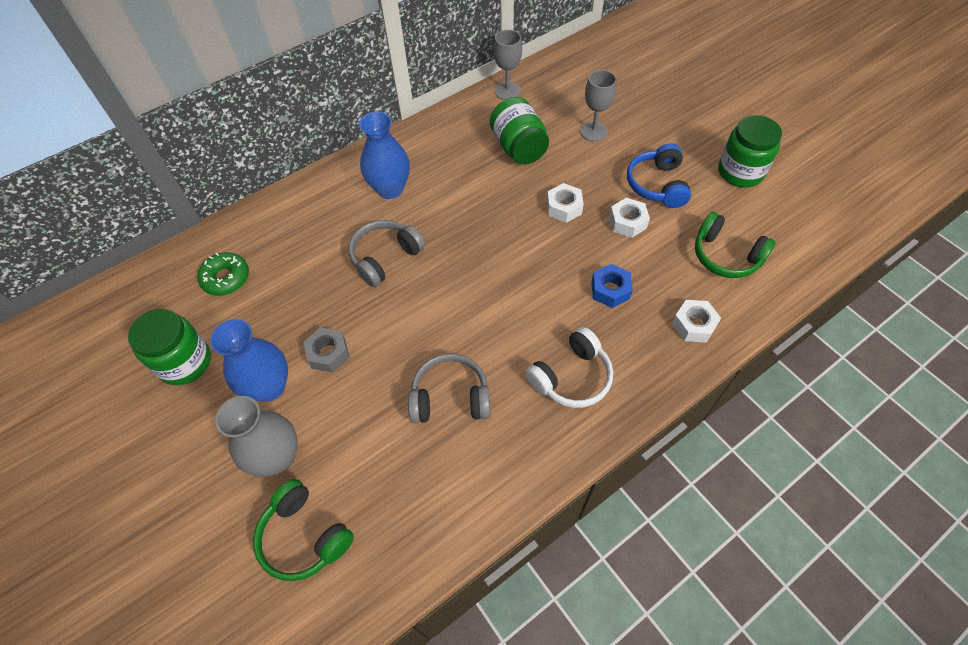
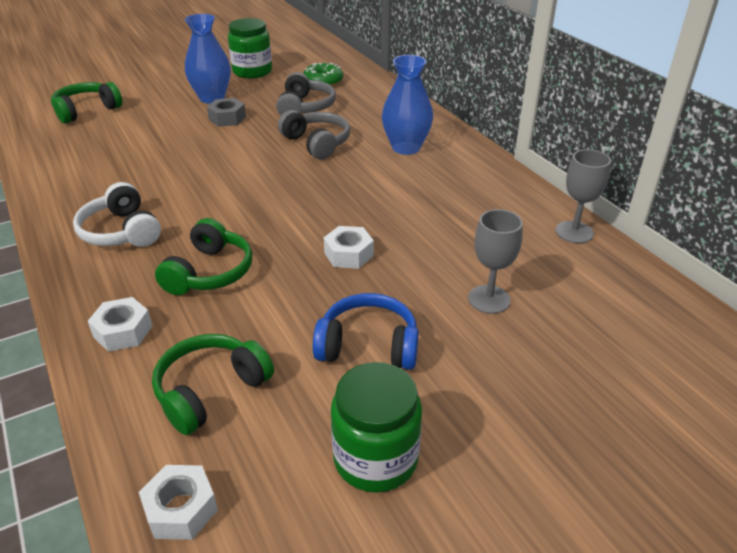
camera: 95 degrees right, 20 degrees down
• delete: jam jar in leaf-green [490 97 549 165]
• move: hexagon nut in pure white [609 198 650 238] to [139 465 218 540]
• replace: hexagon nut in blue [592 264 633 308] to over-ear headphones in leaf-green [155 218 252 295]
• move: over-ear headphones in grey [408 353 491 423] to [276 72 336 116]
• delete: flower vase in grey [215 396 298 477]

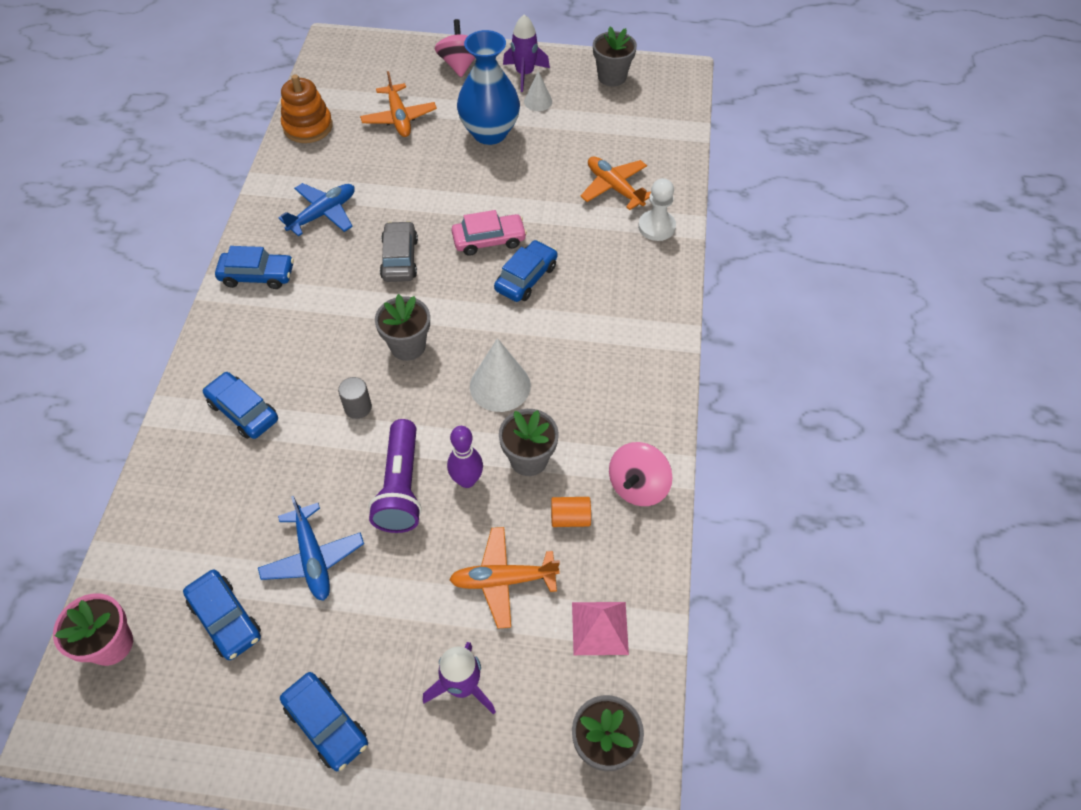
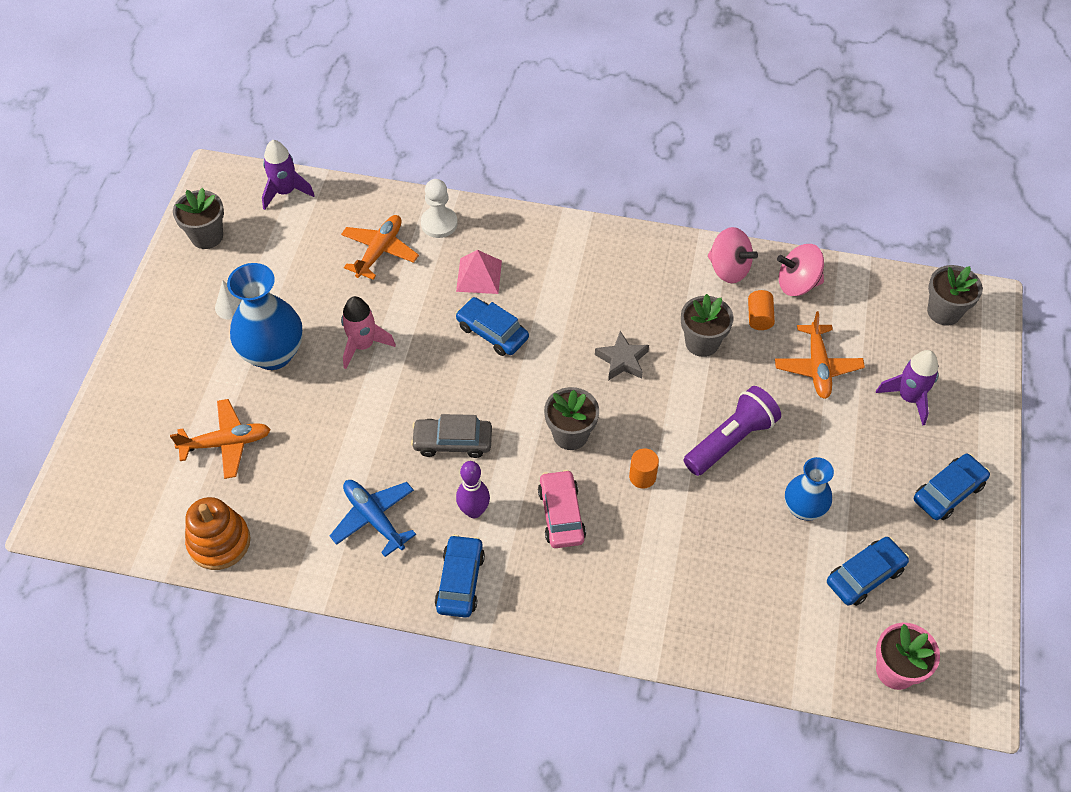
camera: 85 degrees left, 0 degrees up
• move: toy rocket in purple [503 15 550 92] to [262 140 315 210]
• move: spinning top in pink [435 19 475 77] to [777 244 824 296]
• rotate: plane in orange-coloured [580 156 651 210] = [341 215 419 280] 150 degrees clockwise
• move: toy car in pink [452 210 527 256] to [538 470 586 548]
• replace: cone in pure white [470 338 531 412] to five-pointed star in grey [595 331 649 381]
• delete: toy car in blue [203 372 278 439]
• recolor: cylinder in grey [338 377 372 419] to cylinder in orange-coloured [629 448 659 489]
• rotate: torch in purple [368 419 422 533] = [684 386 781 476] 45 degrees counterclockwise
• move: skittle in purple [447 426 483 488] to [456 461 490 518]
• replace: plane in blue [258 496 364 601] to flower vase in blue [785 457 834 521]
• move: pyramid in pink [572 602 629 655] to [456 250 502 294]
• insert: toy rocket in pink [341 296 396 369]

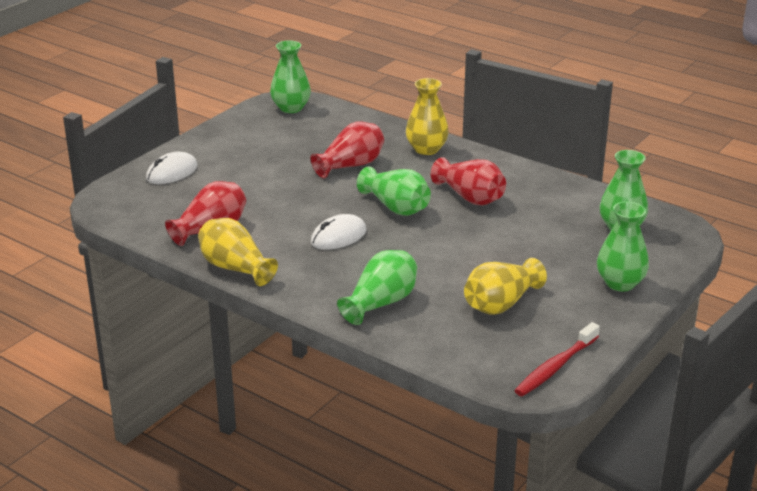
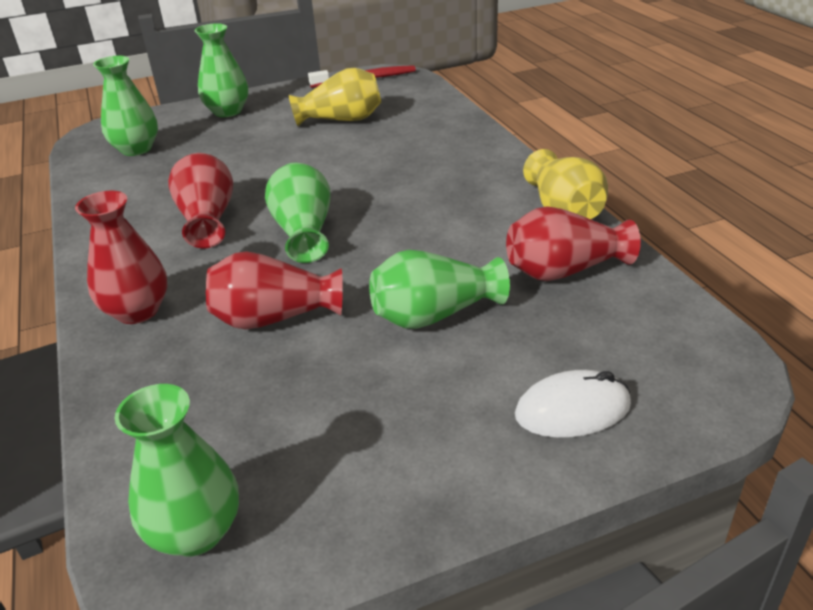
camera: 145 degrees left, 5 degrees up
• recolor: flower vase in bright yellow [406 78 449 155] to flower vase in red [75 191 168 324]
• delete: PC mouse in pure white [311 214 366 250]
• move: flower vase in leaf-green [337 250 417 325] to [369 250 510 329]

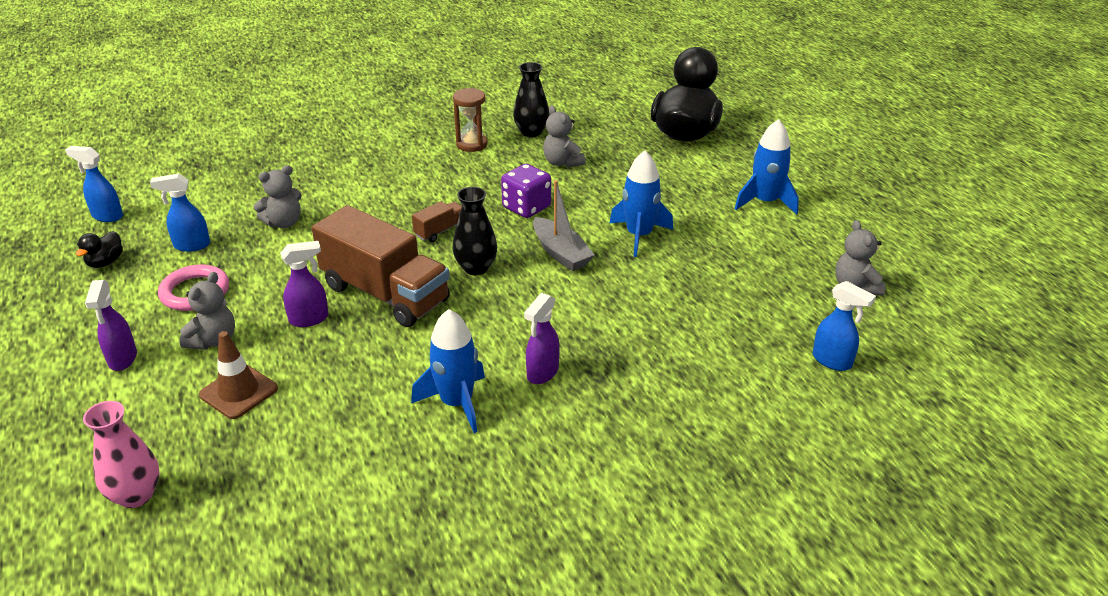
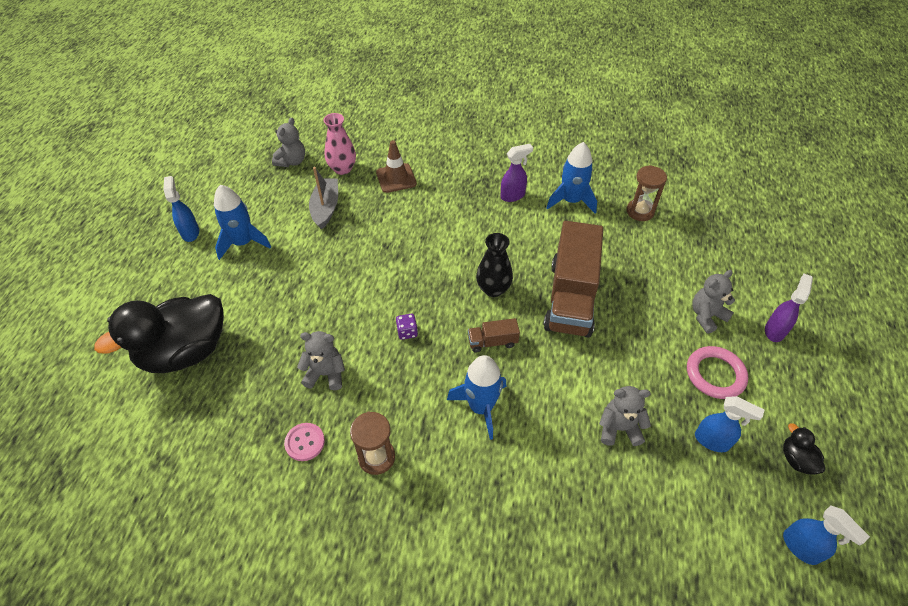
camera: 145 degrees left, 15 degrees up
• replace: flower vase in black [513 62 550 137] to shirt button in pink [284 423 325 461]
• rotate: stuffed bear in grey [543 105 586 168] = [297 331 345 390] 90 degrees counterclockwise
• move: toy rocket in blue [610 151 673 257] to [447 355 506 440]
• resize: game die in purple [501 164 551 218] = [396 314 418 340] x0.53
• move: toy boat in grey [533 180 595 271] to [309 167 338 230]
• rotate: lorry in brown [312 205 450 327] = [544 221 603 338] 150 degrees counterclockwise
• rotate: rubber duck in black [76 231 123 268] = [783 423 825 475] 75 degrees counterclockwise
• delete: sprayer in purple [280 241 329 327]
• move: sprayer in blue [813 281 876 371] to [163 176 199 242]
• move: road cone in brown [199 331 278 419] to [376 140 417 193]
• move: flower vase in pink [83 401 160 508] to [323 113 356 175]
• insert: sandglass in brown [627 165 667 221]

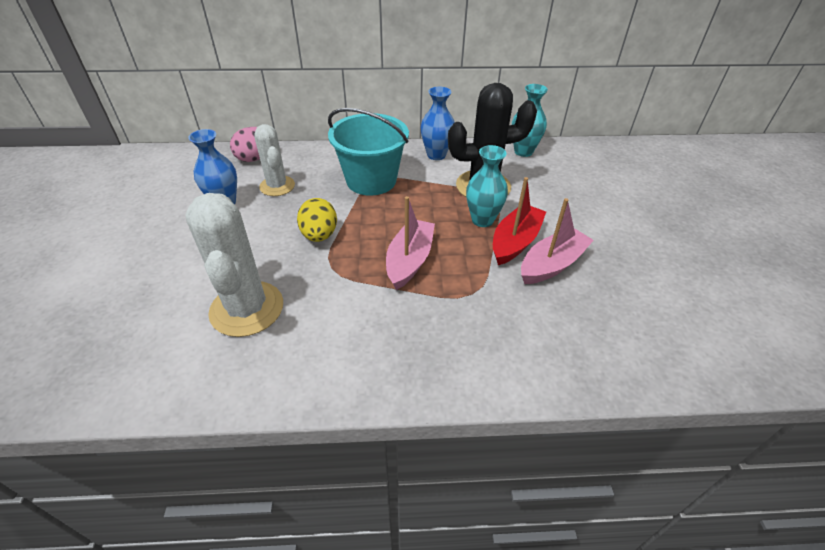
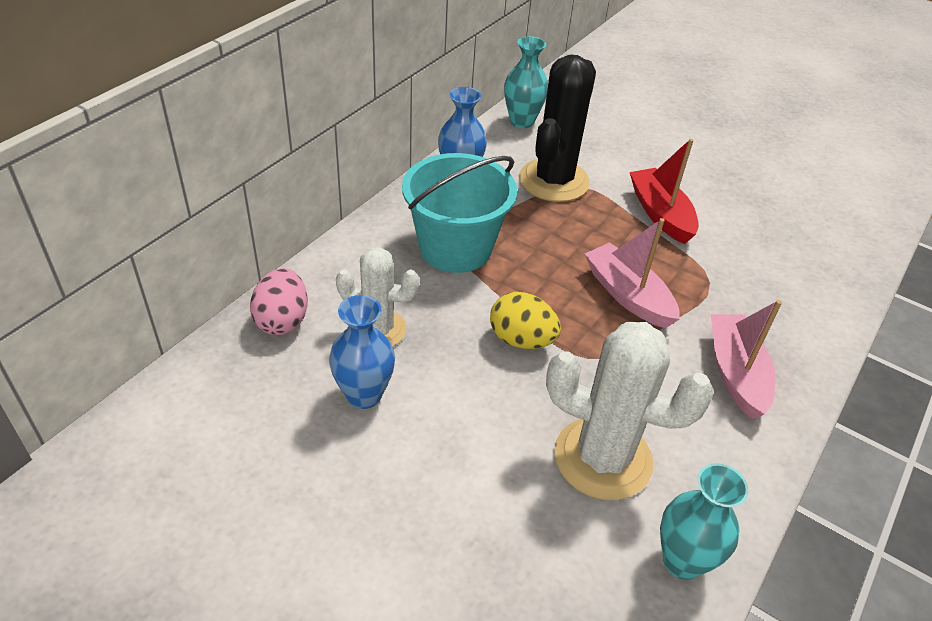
camera: 55 degrees left, 0 degrees up
• move: flower vase in aqua [466 145 508 227] to [660 463 749 580]
• move: toy boat in pink [521 198 594 284] to [711 300 782 419]

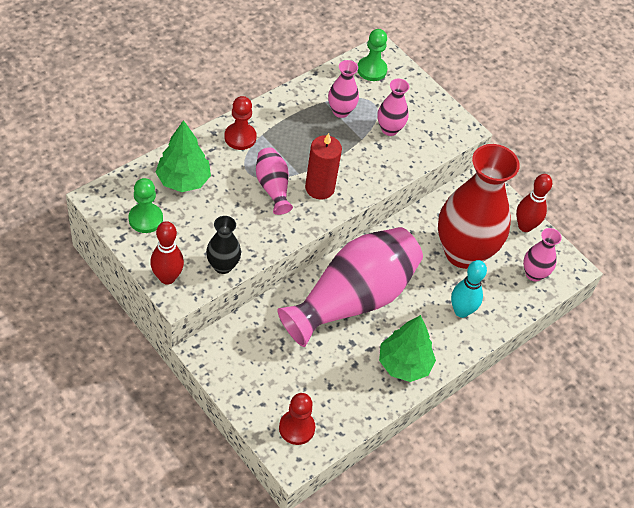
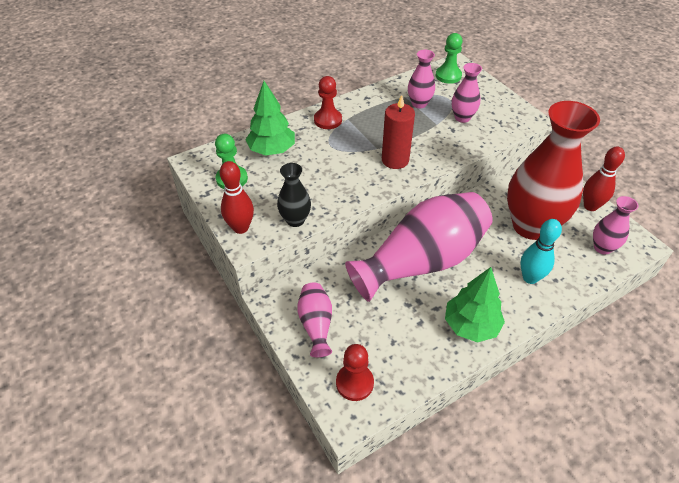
camera: 15 degrees right, 5 degrees down
• move: flower vase in pink [256 148 293 215] to [297 282 332 357]

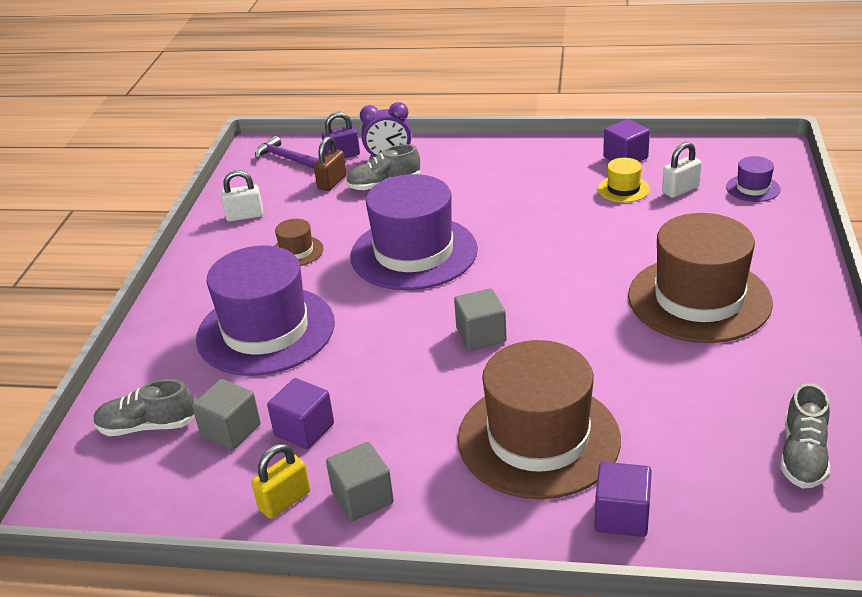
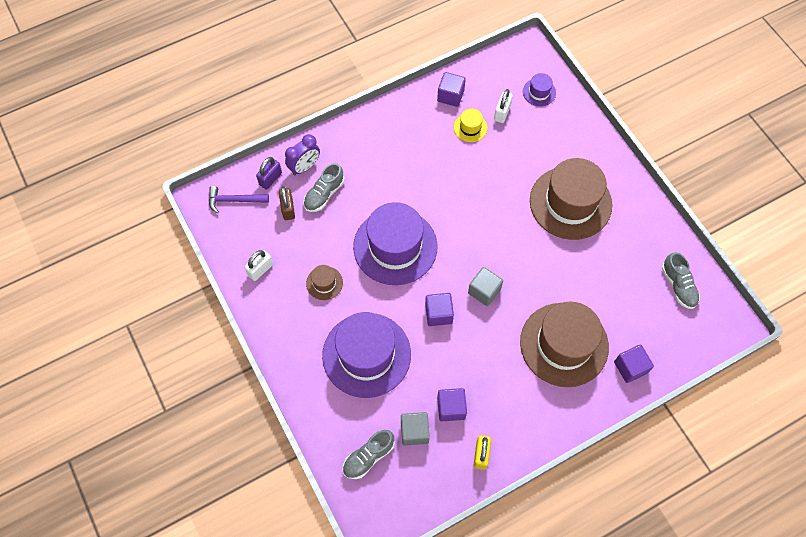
camera: 40 degrees left, 30 degrees up
• delete: solid cube in grey [326 442 394 521]
• insert: solid cube in purple [425 293 454 326]

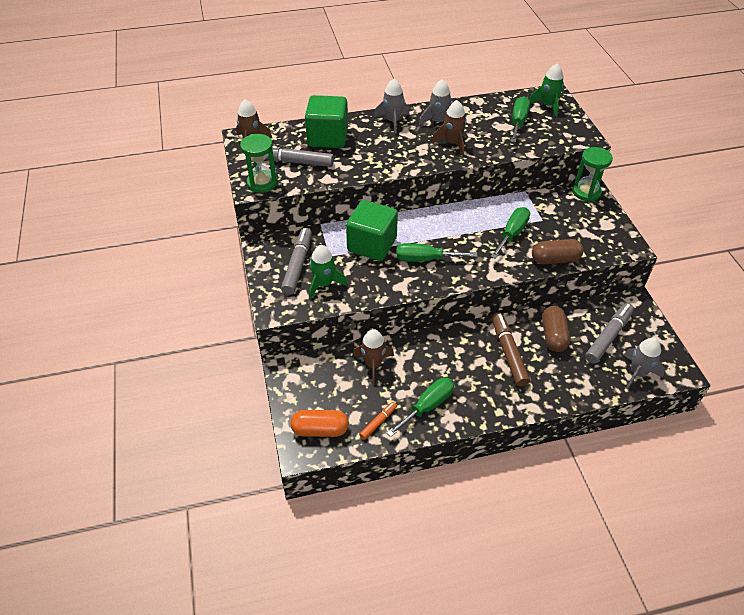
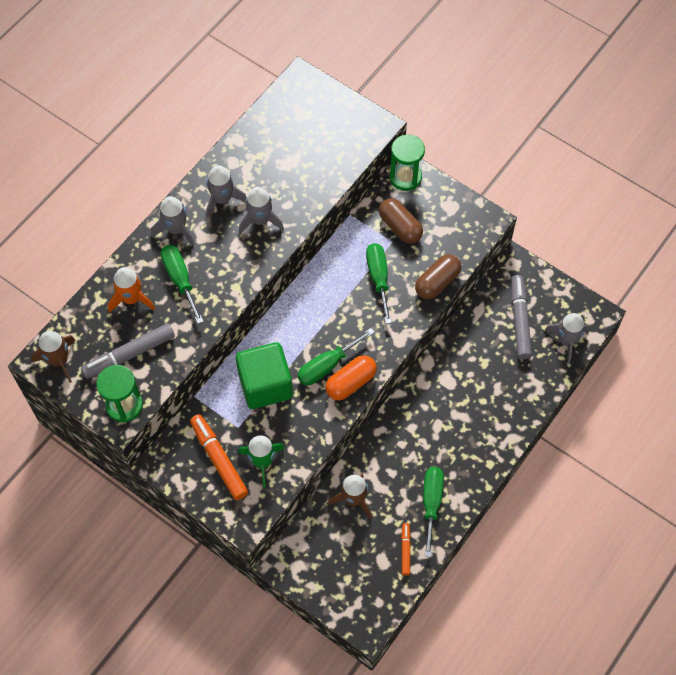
camera: 40 degrees left, 15 degrees up
• delete: toy rocket in leaf-green [529 63 564 117]
• replace: solid cube in leaf-green [305 95 348 148] to toy rocket in orange-coloured [108 267 155 313]
• move: hand screwdriver in leaf-green [511 96 530 143] to [161 245 204 324]
• recolor: toy rocket in brown [431 100 467 155] to toy rocket in grey [239 187 284 234]
• recolor: marker in grey [281 228 312 295] to marker in orange-coloured [190 414 248 500]
• move: capsule in brown [542 306 570 352] to [379 198 423 244]
• delete: marker in brown [492 312 530 387]
• move: capsule in orange-coloured [290 410 349 437] to [325 355 377 400]

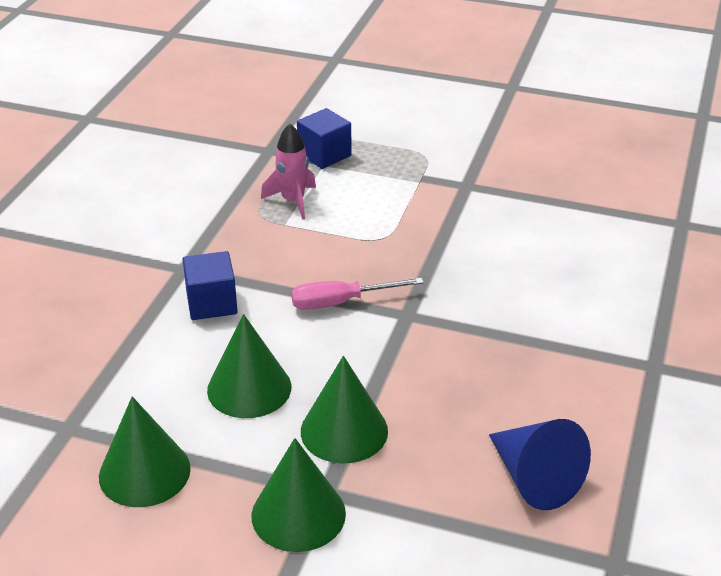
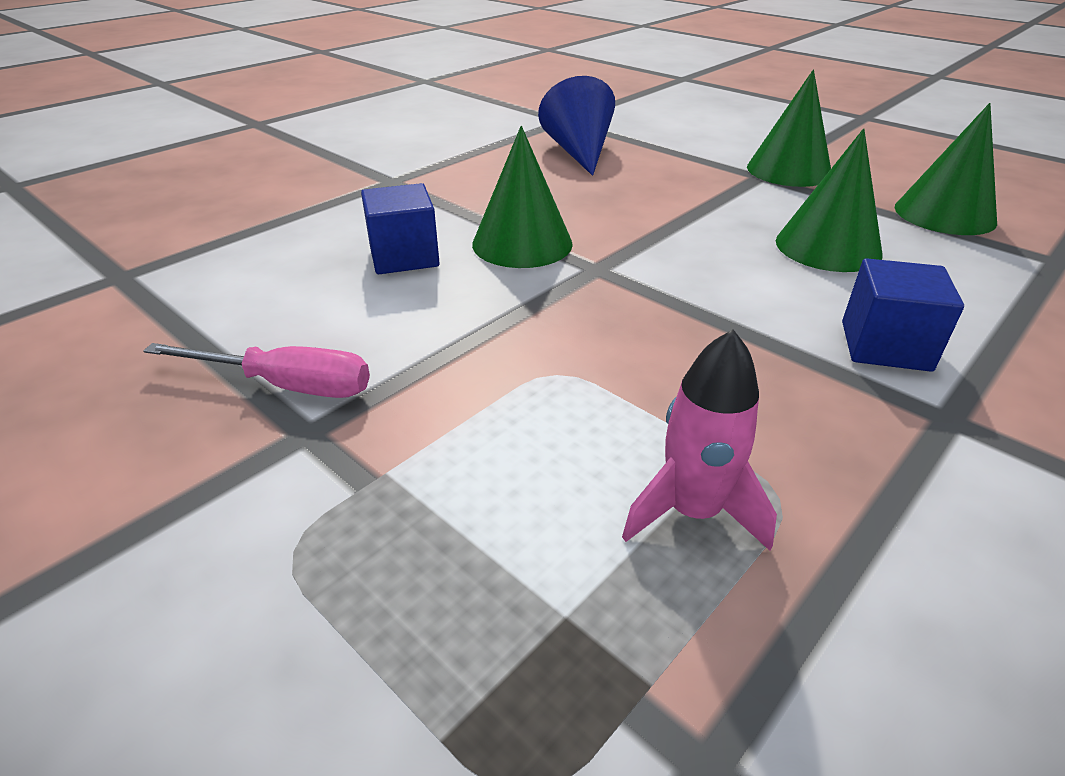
camera: 155 degrees left, 0 degrees up
• move: solid cube in blue [297 108 351 169] to [361 183 440 274]
• move: hand screwdriver in pink [291 278 424 310] to [143 343 370 398]
• move: cone in leaf-green [301 356 388 464] to [472 126 573 268]

